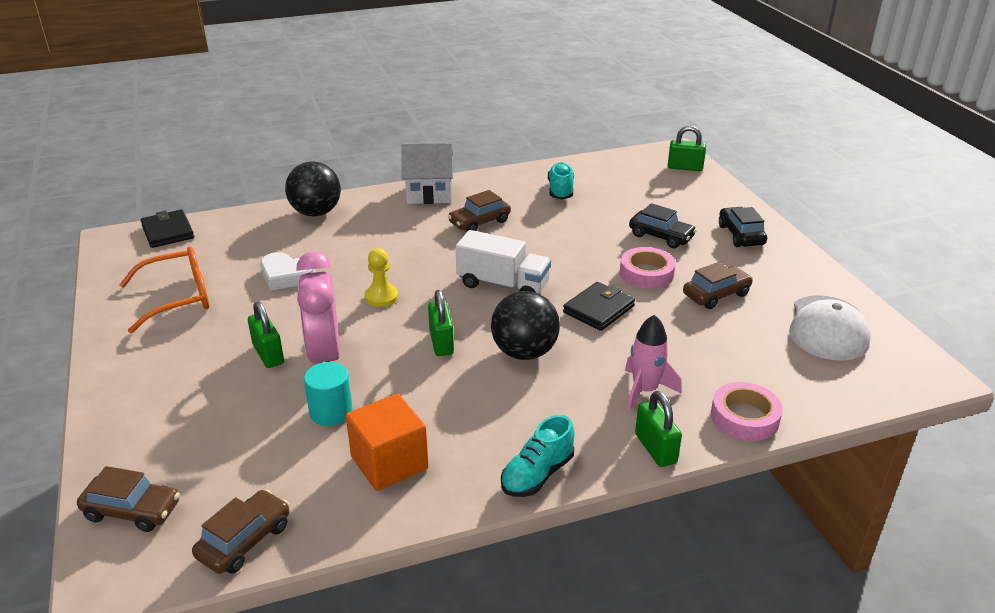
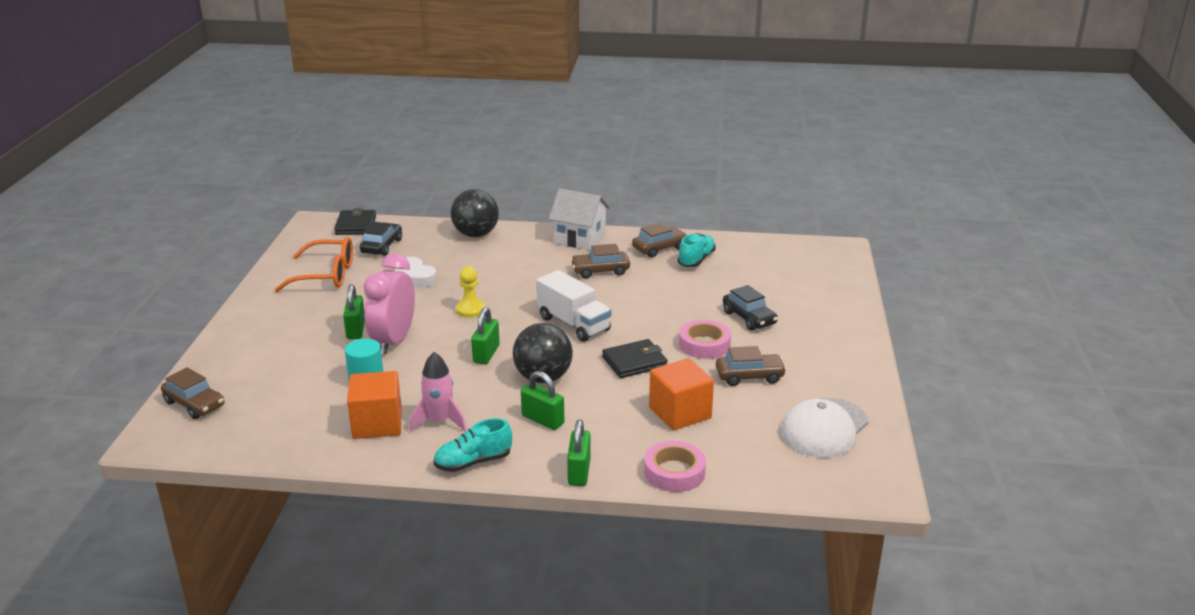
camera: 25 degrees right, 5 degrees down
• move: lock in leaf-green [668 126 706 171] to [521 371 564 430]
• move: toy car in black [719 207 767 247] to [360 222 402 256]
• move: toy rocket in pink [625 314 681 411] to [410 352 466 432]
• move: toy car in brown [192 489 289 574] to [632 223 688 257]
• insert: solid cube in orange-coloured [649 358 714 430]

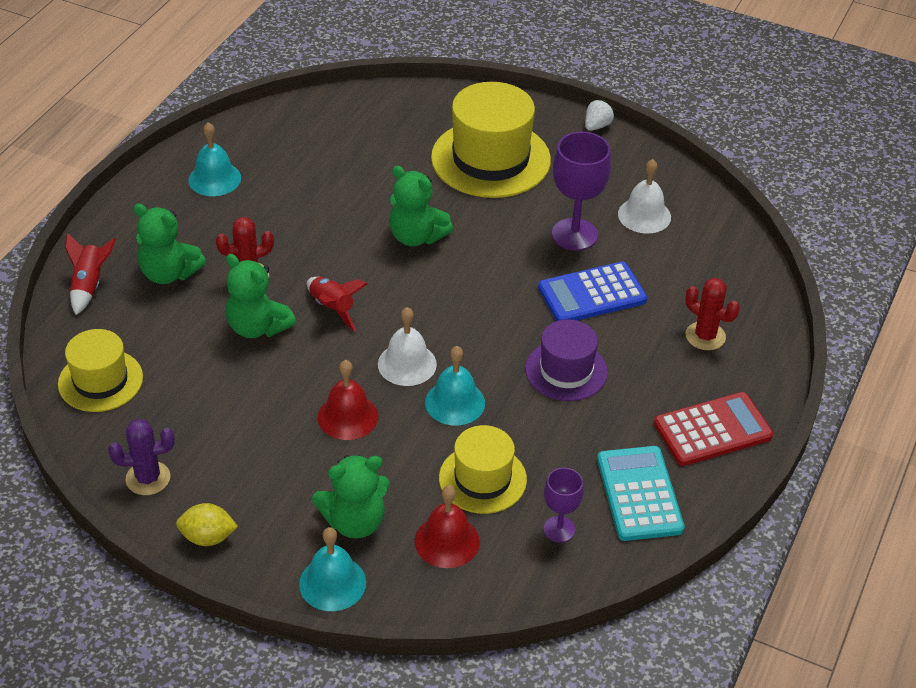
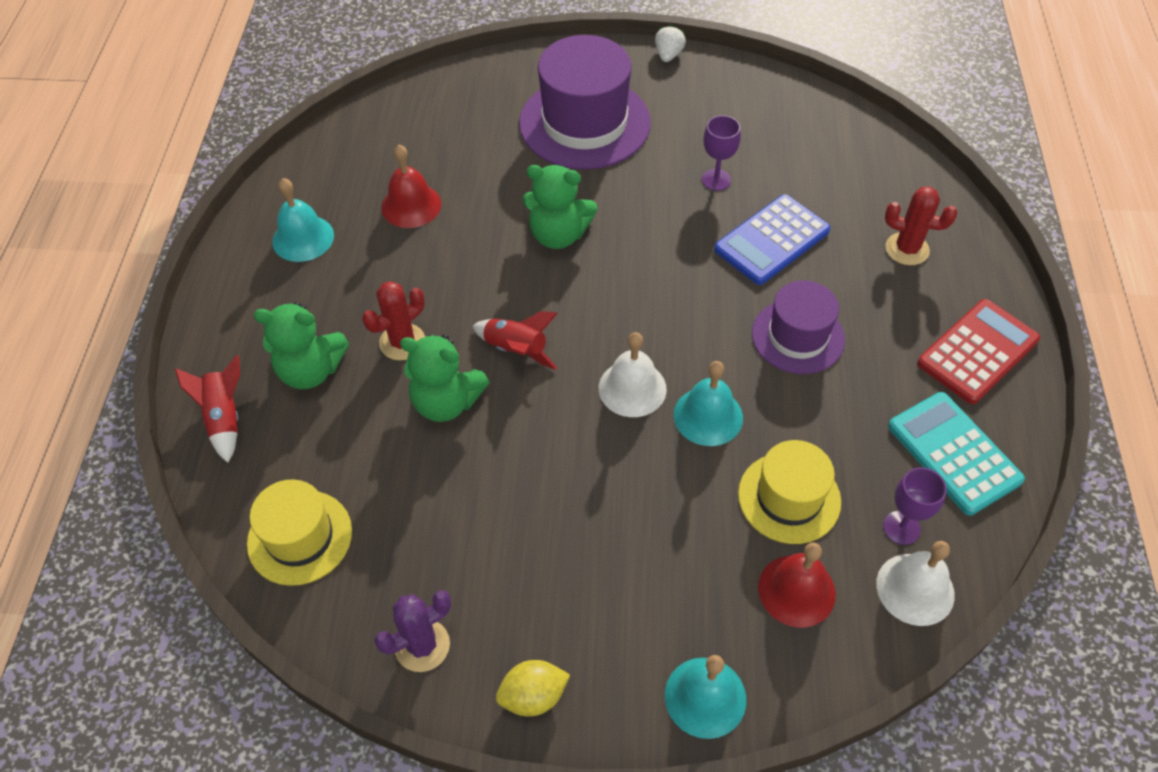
camera: 20 degrees left, 10 degrees up
• recolor: hat in bright yellow [431 82 551 198] to hat in purple [519 35 651 170]
• resize: wine glass in purple [552 132 611 251] = [702 115 741 191] x0.58
• move: school bell in pure white [618 159 671 234] to [876 541 955 626]
• move: school bell in red [318 360 378 440] to [381 145 441 228]
• delete: stuffed bear in leaf-green [312 455 390 538]

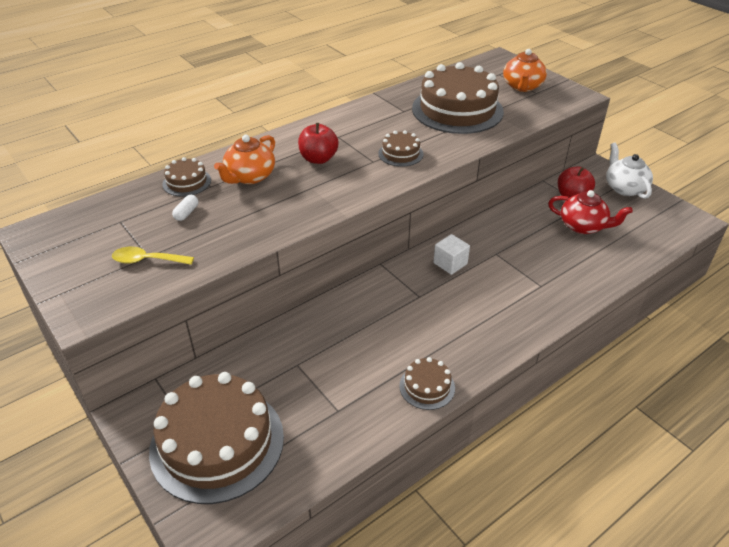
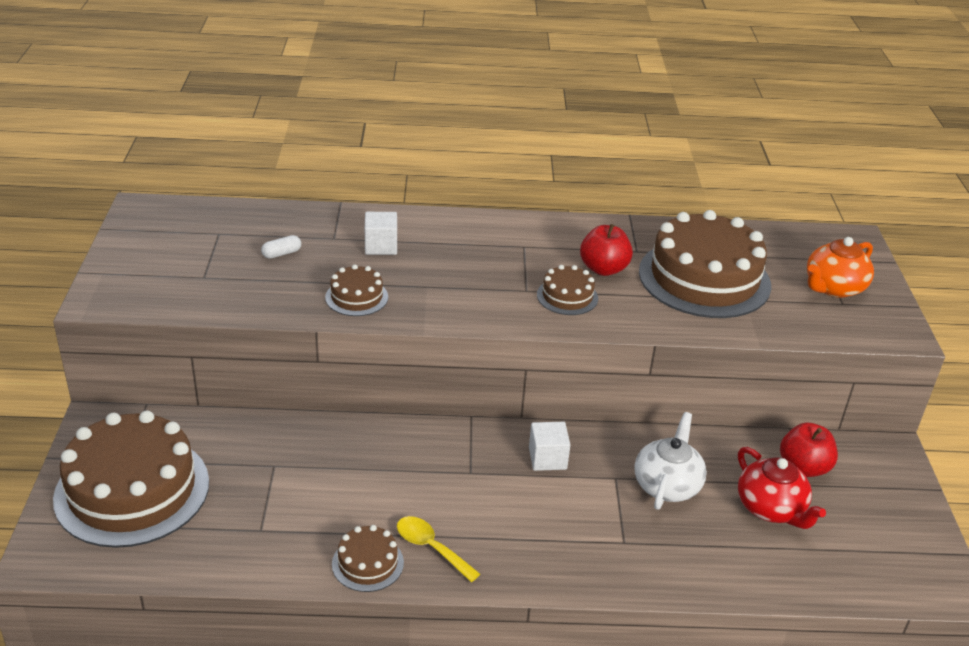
camera: 35 degrees right, 5 degrees down
• move: apple in red [298 123 339 164] to [580 224 633 276]
• replace: teapot in orange-coloured [214 135 275 184] to solid cube in pure white [365 212 397 255]
• move: teapot in pure white [606 143 653 199] to [634 412 707 510]
• move: layer cake in brown [162 157 211 196] to [325 264 388 316]
• move: spoon in bright yellow [112 246 194 265] to [397 516 480 582]

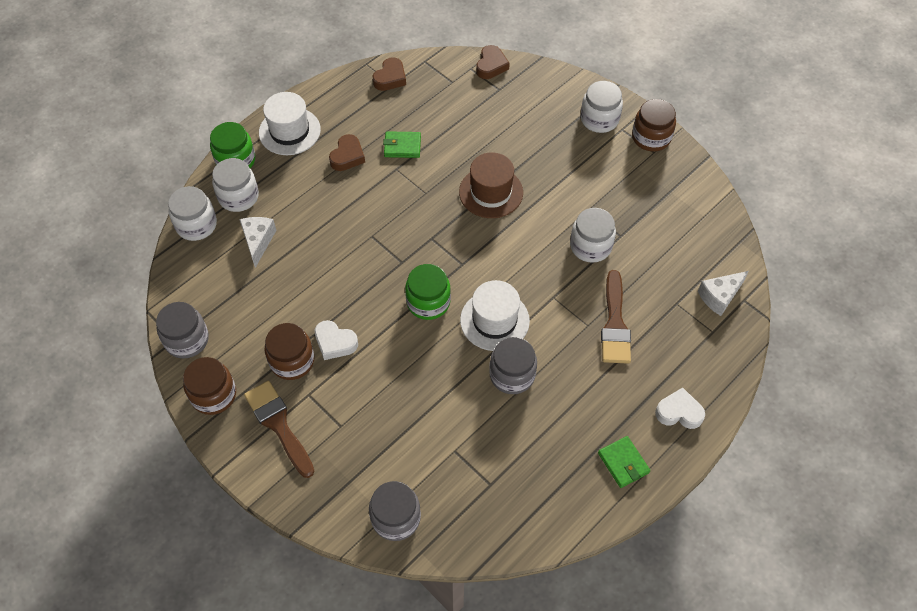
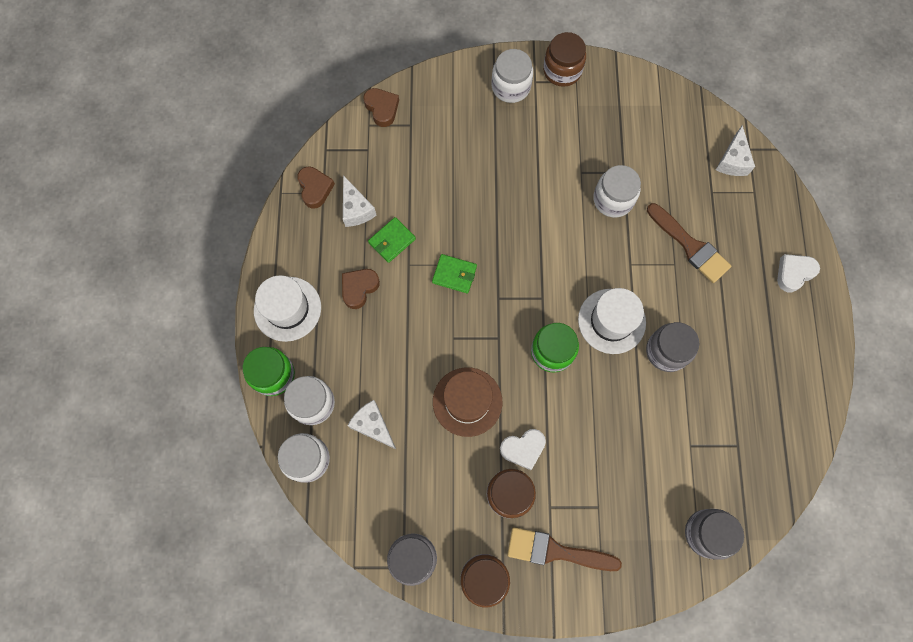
camera: 45 degrees left, 15 degrees up
• rotate: heart in brown [329 134 365 171] = [342 269 380 309] 120 degrees counterclockwise
• move: hat in brown [459 152 523 218] to [433 367 502 437]
• move: wallet in leaf-green [598 436 650 488] to [432 254 477 294]
• insert: piece of cheese in pure white [343 175 377 227]

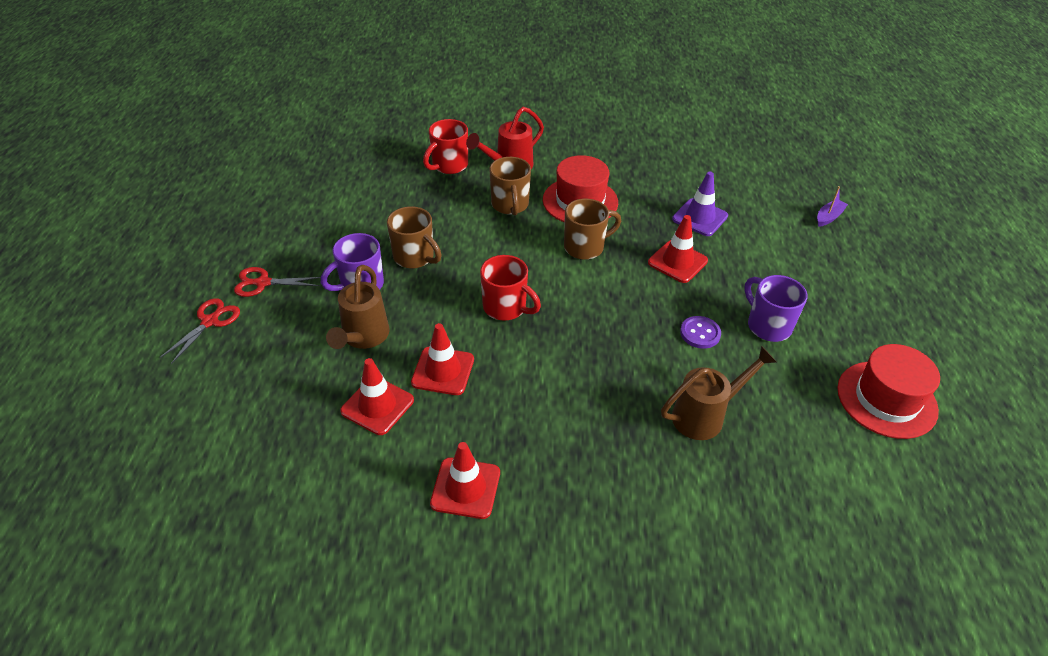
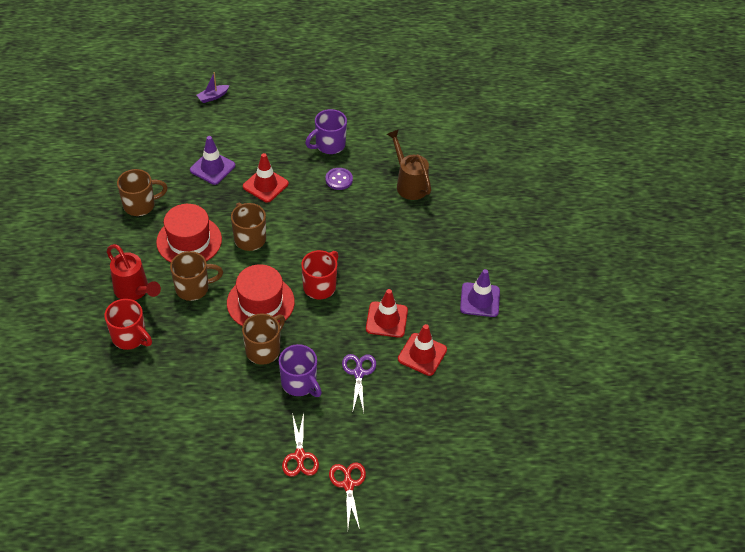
camera: 95 degrees left, 5 degrees up
• rotate: toy boat in purple [817 186 848 227] = [197 72 230 103] 75 degrees counterclockwise
• replace: watering can in brown [326 265 390 349] to scissors in purple [342 354 376 413]
• rotate: scissors in red [159 298 240 364] = [329 462 366 530] 60 degrees clockwise
• move: hat in red [837 344 940 439] to [227 264 295 326]
• recolor: road cone in red [430 442 500 519] to road cone in purple [460 269 500 317]
• insert: tea mug in brown [117 169 168 216]

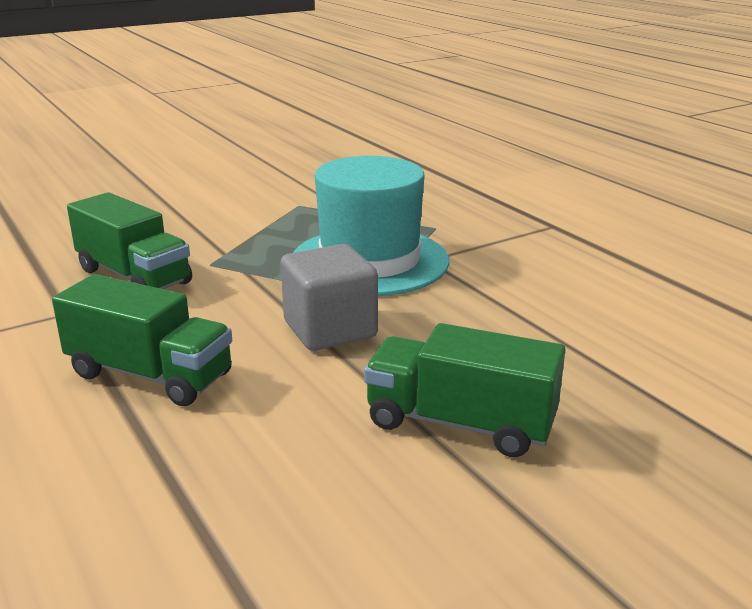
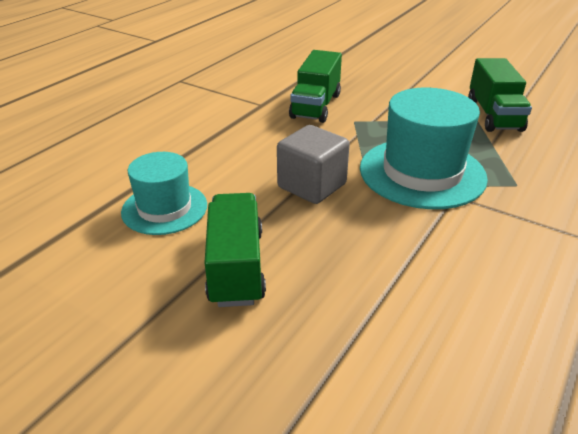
camera: 65 degrees right, 10 degrees up
• move: lorry in leaf-green [52 274 232 406] to [468 58 532 132]
• insert: hat in aqua [121 152 207 235]

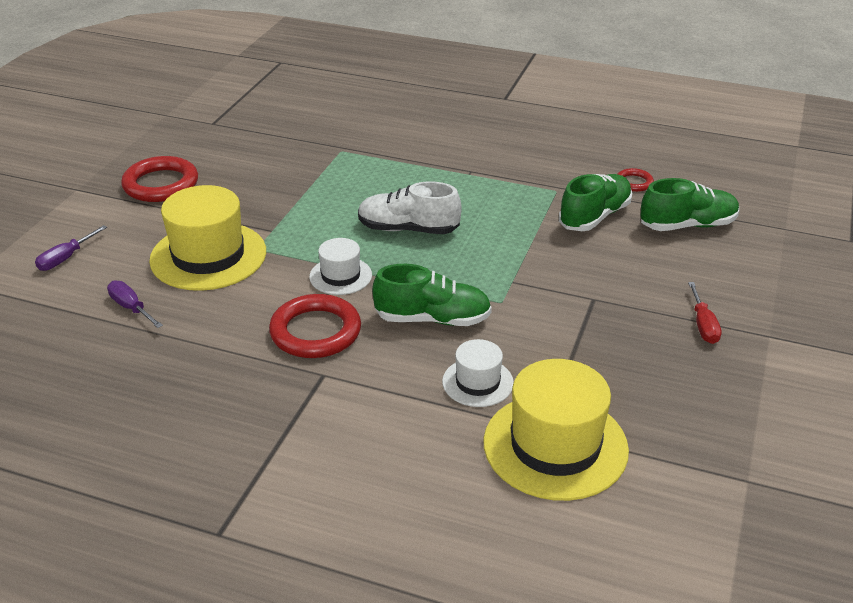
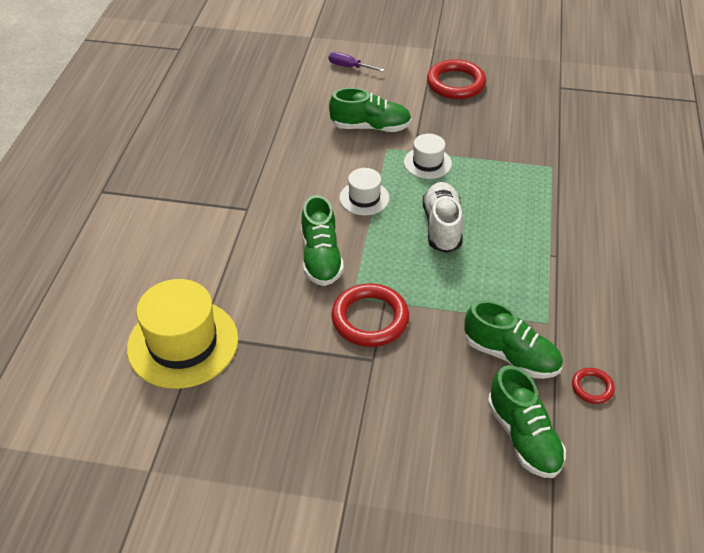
camera: 80 degrees right, 10 degrees up
• replace: hat in bright yellow [149 185 266 291] to lace-up shoe in leaf-green [329 88 412 132]
• delete: hand screwdriver in purple [107 280 163 328]
• delete: hand screwdriver in red [688 282 722 344]
• move: ring in red [269 294 361 358] to [331 283 409 347]
• move: hat in pure white [442 339 514 407] to [404 134 452 179]

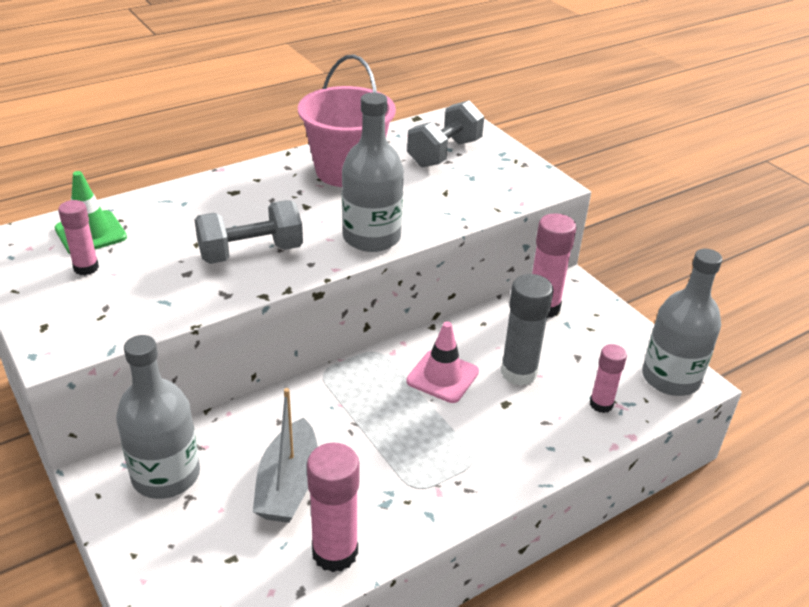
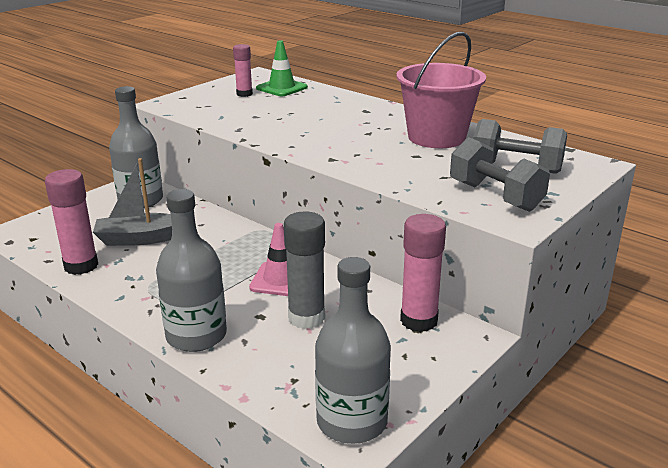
camera: 75 degrees right, 10 degrees down
• move: flask in grey [342 92 404 252] to [156 189 227 352]
• move: hand weight in grey [194 200 303 264] to [450 137 550 212]
• delete: glue in pink [590 344 627 413]

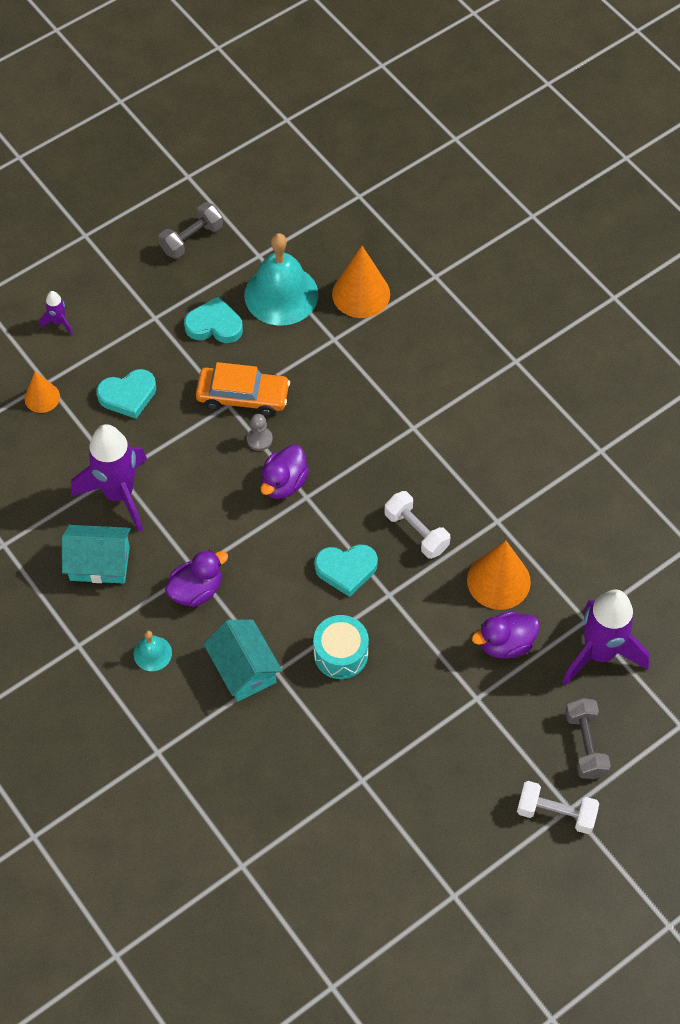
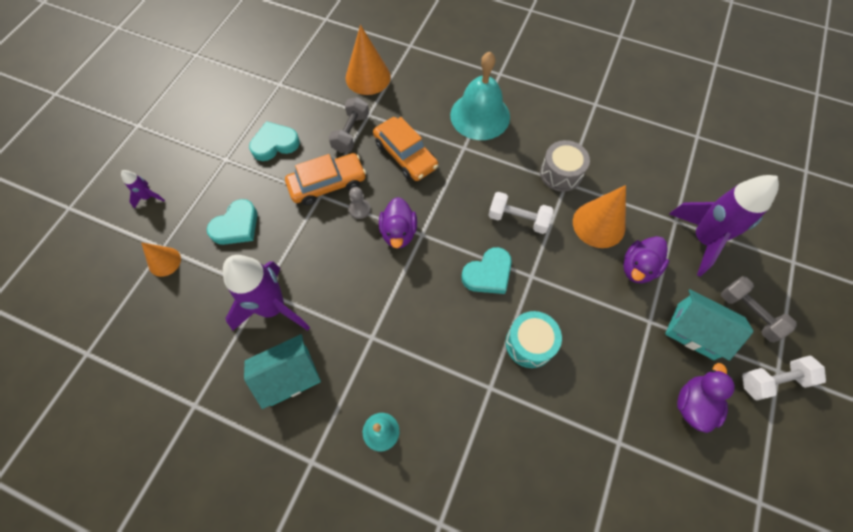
camera: 30 degrees left, 5 degrees up
• move: hand weight in grey [158 202 223 259] to [328 97 369 153]
• move: school bell in aqua [244 233 318 326] to [450 51 510 140]
• move: rubber duck in purple [165 550 228 607] to [677 363 735 433]
• move: toy house in aqua [203 620 282 702] to [665 289 753 361]
• insert: toy car in orange-coloured [373 117 438 181]
• insert: toy drum in grey [540 140 590 192]

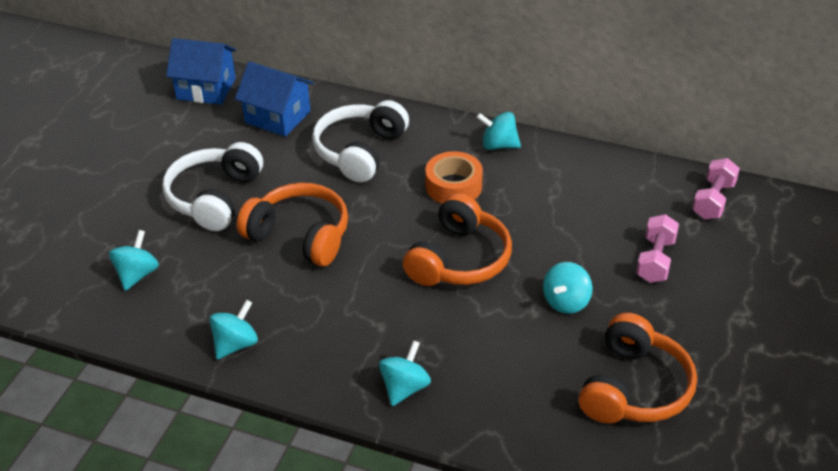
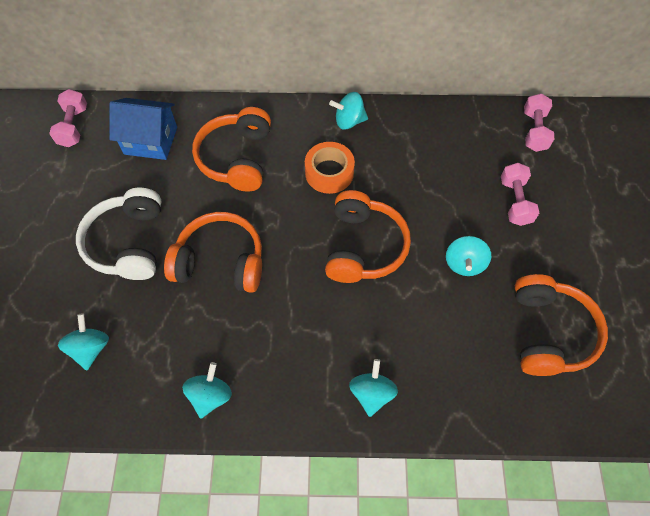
camera: 20 degrees left, 20 degrees up
• replace: toy house in blue [166 38 236 105] to hand weight in pink [49 89 87 147]
• recolor: over-ear headphones in pure white [312 100 409 183] to over-ear headphones in orange-coloured [192 107 271 192]

